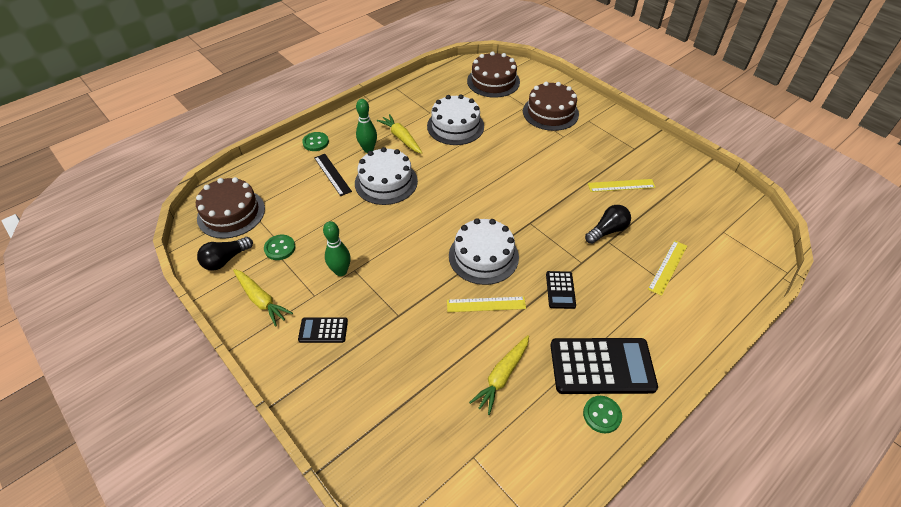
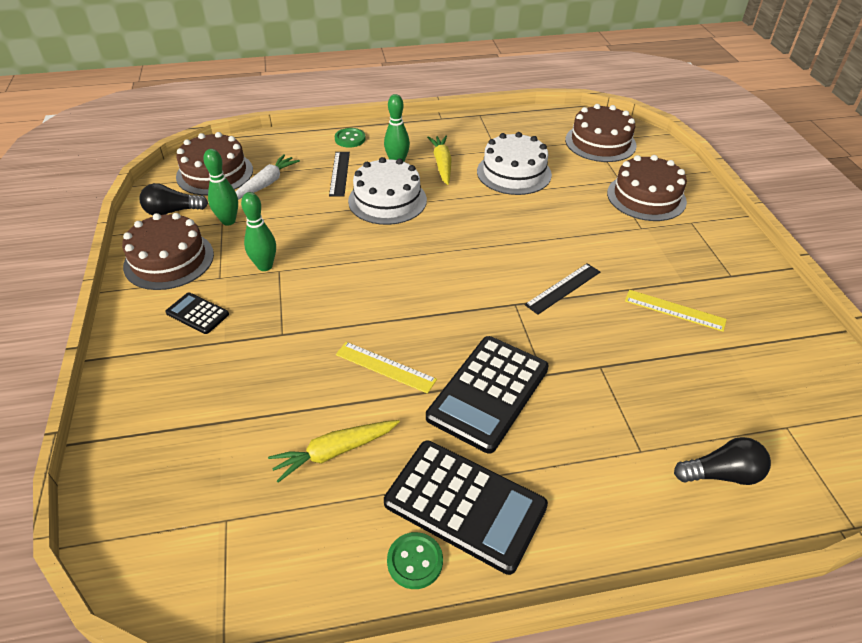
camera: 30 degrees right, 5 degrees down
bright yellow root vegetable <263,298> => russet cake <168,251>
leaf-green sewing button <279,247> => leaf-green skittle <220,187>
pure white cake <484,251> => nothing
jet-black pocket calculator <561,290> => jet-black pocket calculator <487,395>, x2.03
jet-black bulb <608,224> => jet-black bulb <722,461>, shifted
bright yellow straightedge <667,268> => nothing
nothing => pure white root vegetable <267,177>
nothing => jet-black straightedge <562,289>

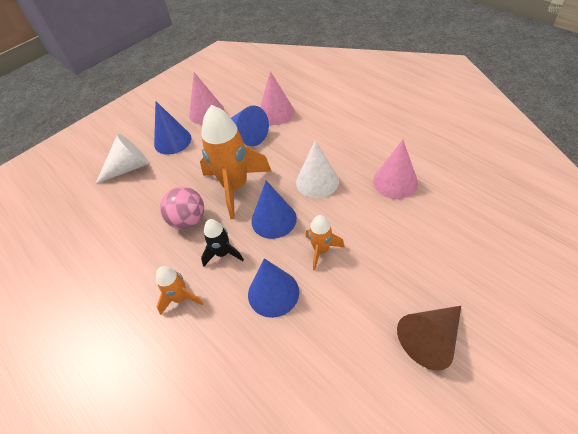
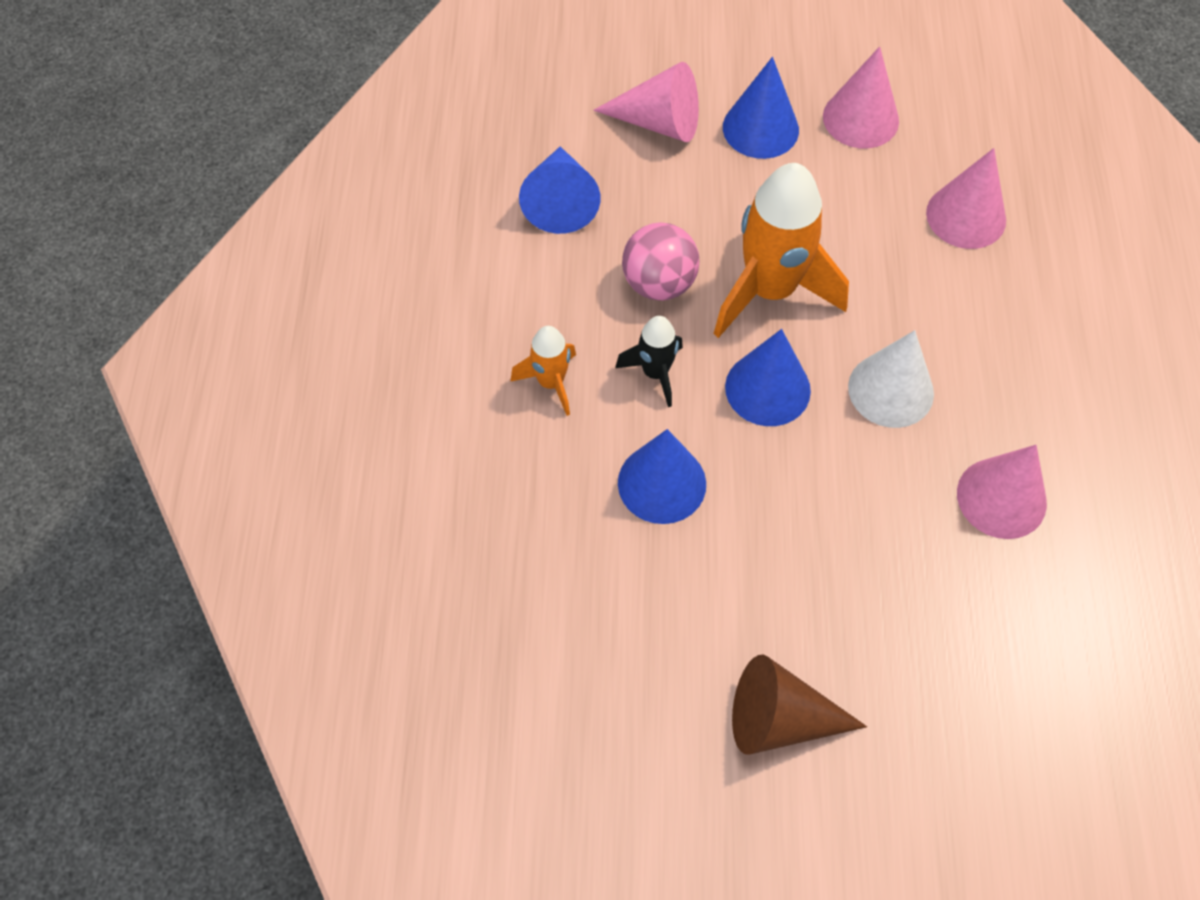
camera: 40 degrees right, 10 degrees up
pure white cone <122,159> => rosy cone <646,102>
cobalt cone <250,126> => cobalt cone <559,190>, shifted
orange rocket <325,242> => nothing

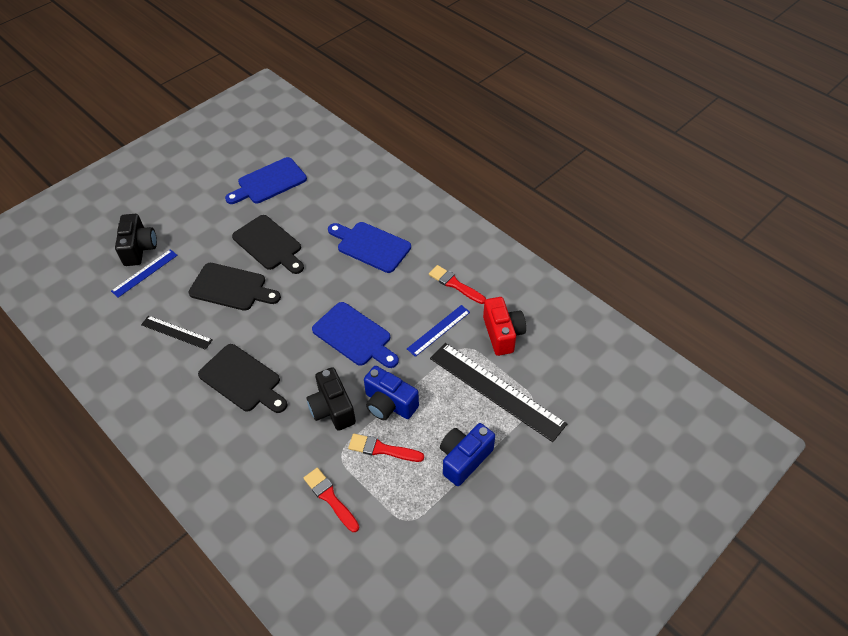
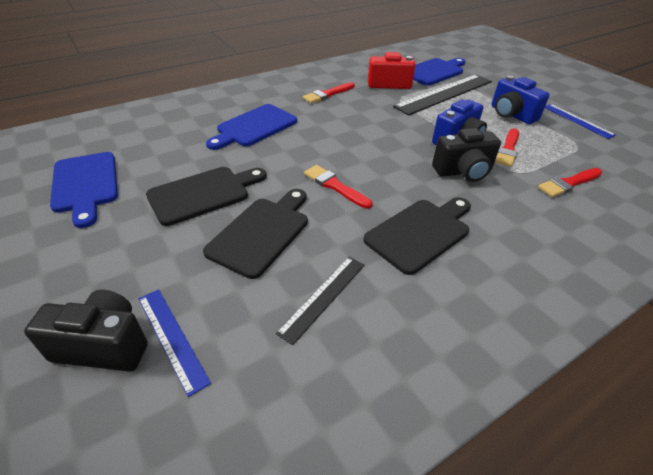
camera: 80 degrees left, 10 degrees down
cobalt cutting board <355,335> => cobalt cutting board <439,71>, shifted
cobalt straightedge <438,331> => cobalt straightedge <580,121>, shifted
nothing => red paintbrush <338,187>

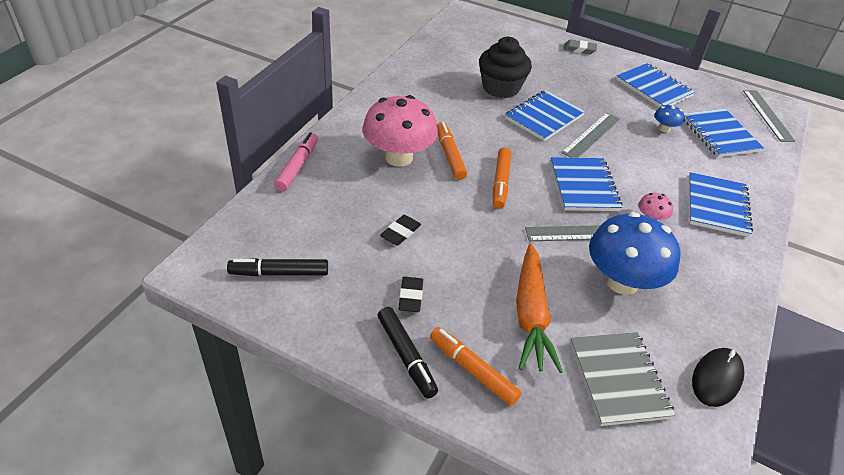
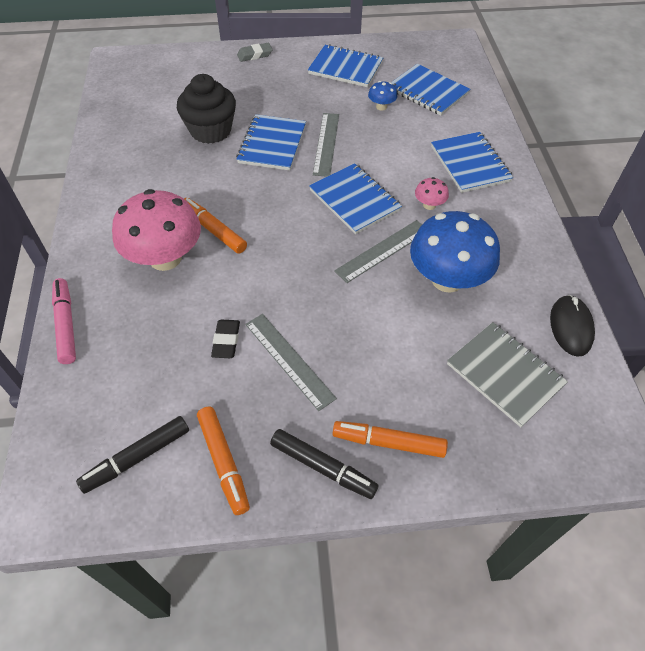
camera: 30 degrees left, 10 degrees up
jet-black pencil eraser <410,294> => nothing
orange marker <502,178> => orange marker <223,461>, shifted
orange root vegetable <539,308> => nothing
gray straightedge <769,116> => gray straightedge <291,362>, shifted

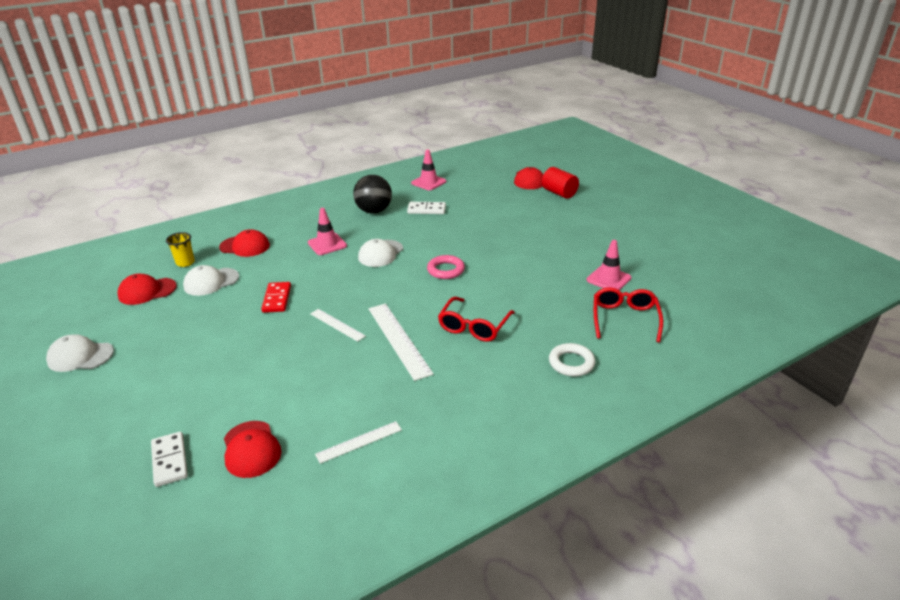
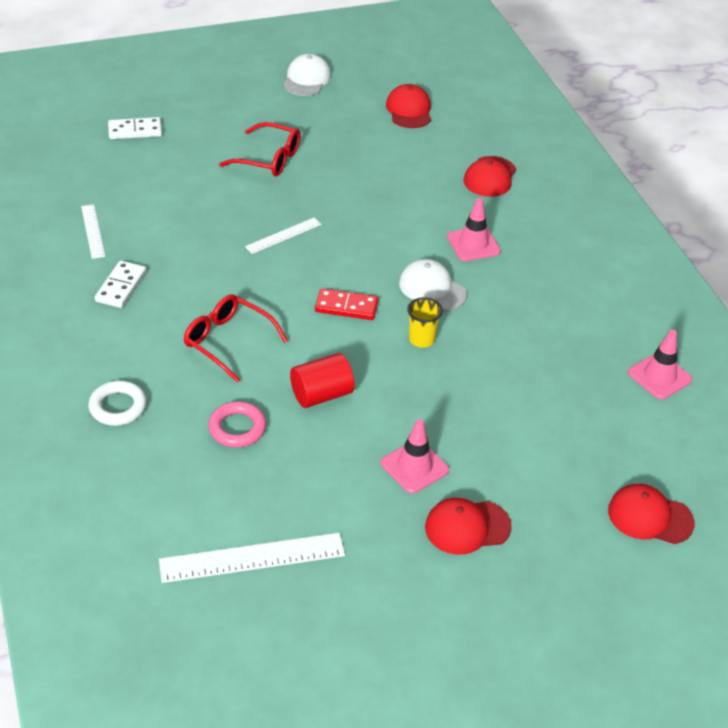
camera: 100 degrees right, 10 degrees up
bright yellow tumbler <180,249> => bright yellow tumbler <425,322>, shifted
pure white baseball cap <211,280> => nothing
red baseball cap <252,449> => red baseball cap <468,526>, shifted
red domino tile <276,297> => red domino tile <346,304>, shifted
jet-black play ball <372,194> => nothing
pure white straightedge <401,342> => pure white straightedge <252,558>, shifted
pure white domino tile <426,208> => pure white domino tile <120,284>, shifted
rosy ring <446,267> => rosy ring <237,424>, shifted
red solid cylinder <560,183> => red solid cylinder <322,380>, shifted
rosy road cone <609,265> => rosy road cone <415,456>, shifted
red spectacles <628,314> => red spectacles <260,149>, shifted

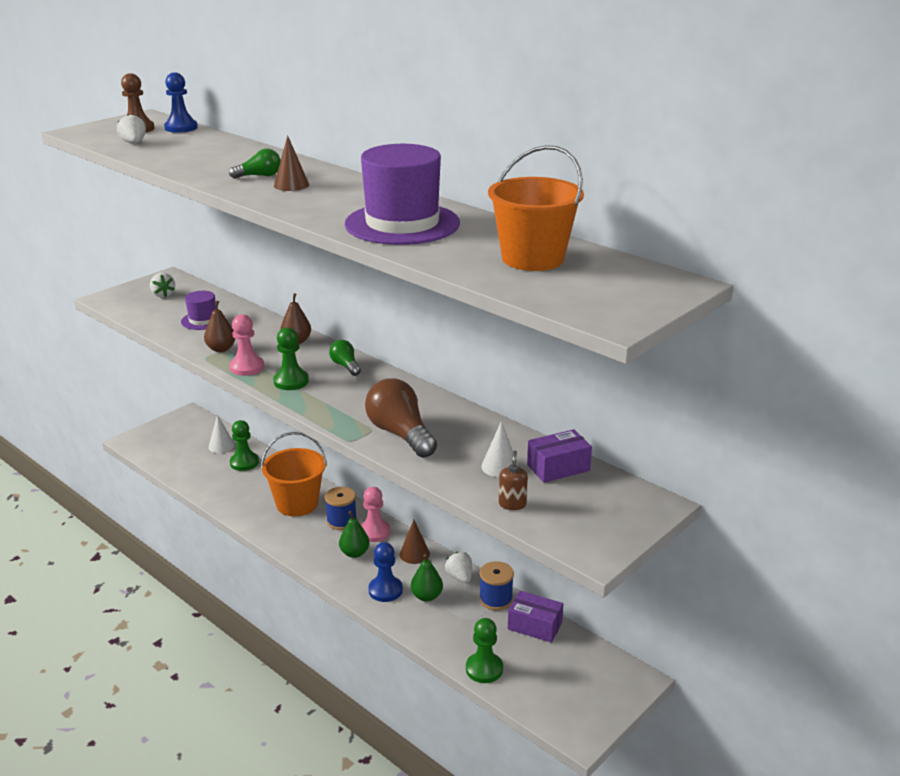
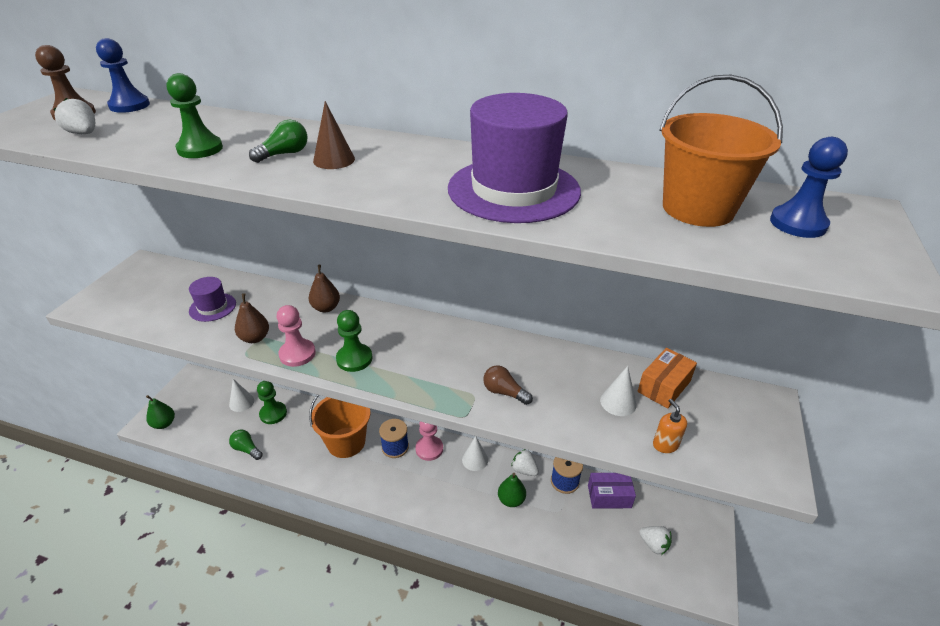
camera: 25 degrees left, 10 degrees up
pure white toy strawberry <162,285> => pure white toy strawberry <655,540>, shifted
leaf-green bulb <345,358> => leaf-green bulb <246,445>, shifted
leaf-green pear <354,534> => leaf-green pear <160,412>, shifted
russet bulb <401,418> => russet bulb <508,385>, x0.53
cobalt game pawn <386,572> => cobalt game pawn <809,187>, shifted
russet cone <415,542> => pure white cone <475,453>
leaf-green game pawn <484,650> => leaf-green game pawn <194,115>, shifted
russet pump bottle <513,480> => orange pump bottle <670,426>
royal purple box <559,456> => orange box <667,378>

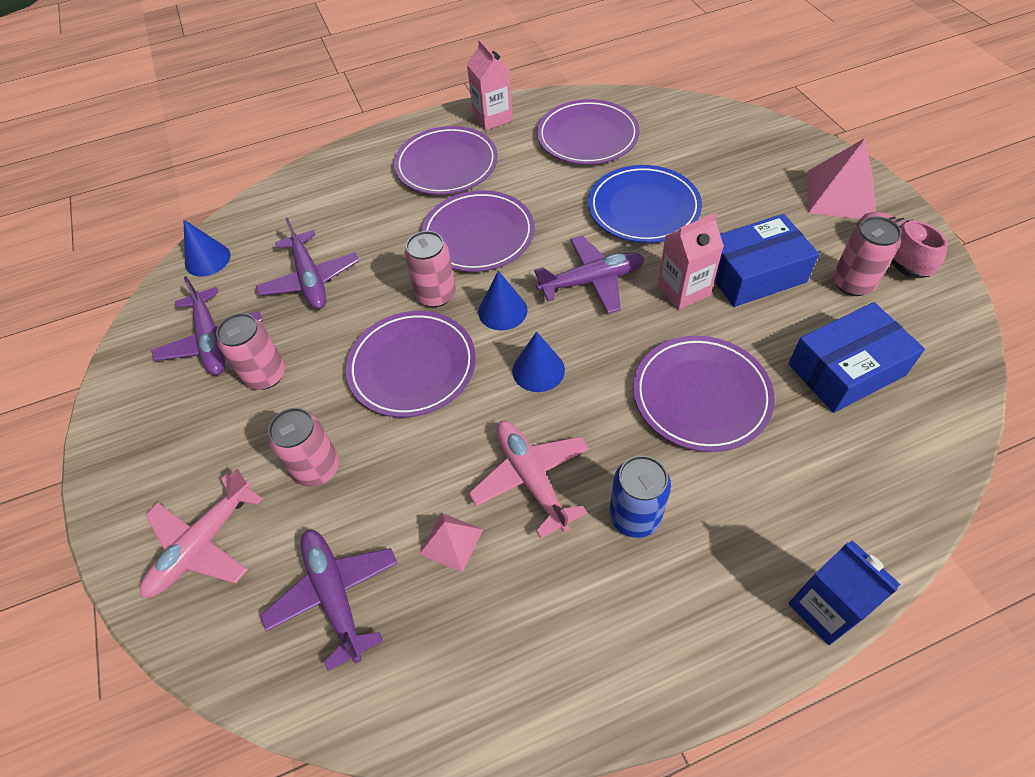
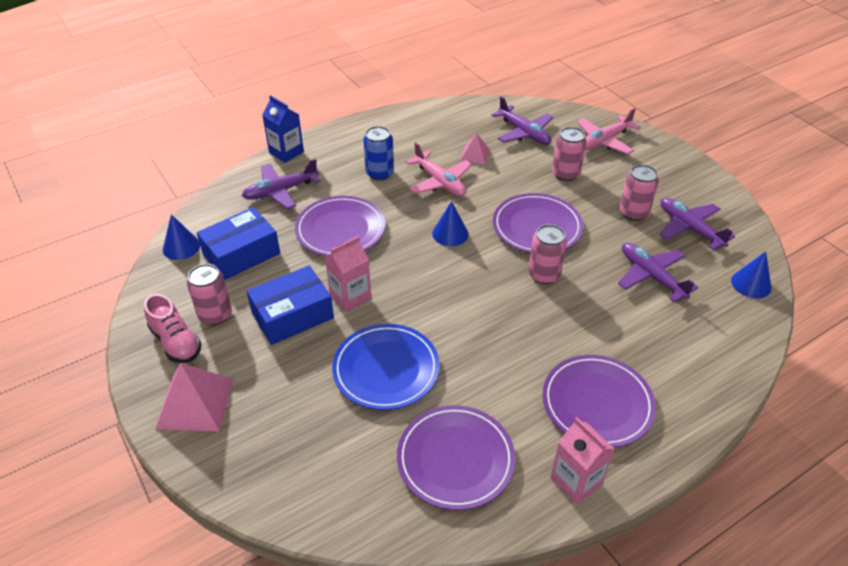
camera: 165 degrees right, 10 degrees down
rosy toy plane <201,533> => rosy toy plane <609,131>, 150 degrees counterclockwise
royal purple plate <477,231> => nothing
cobalt cone <502,301> => cobalt cone <181,237>, shifted
royal purple toy plane <589,275> => royal purple toy plane <281,184>, shifted

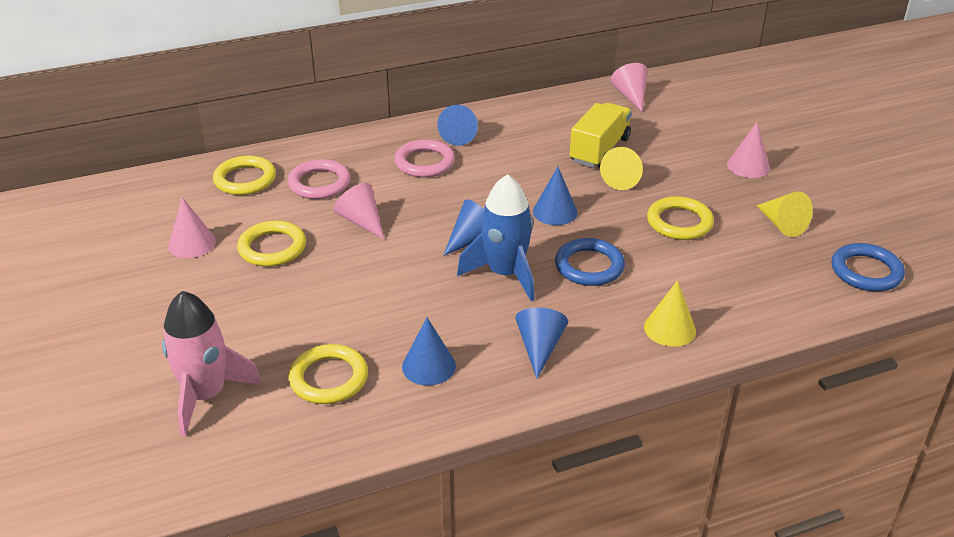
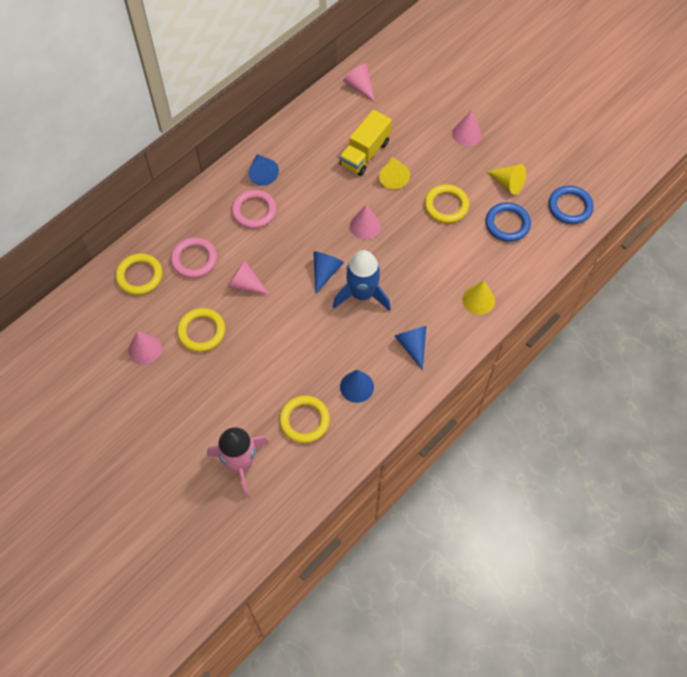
camera: 25 degrees left, 25 degrees up
cobalt cone <555,196> => rosy cone <365,222>
cobalt ring <590,262> => cobalt ring <508,222>, shifted
bright yellow toy truck <601,135> => bright yellow toy truck <365,143>, 150 degrees counterclockwise

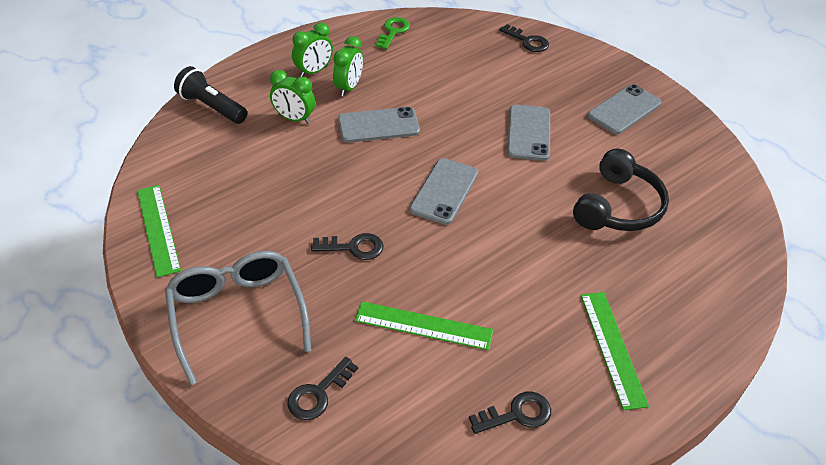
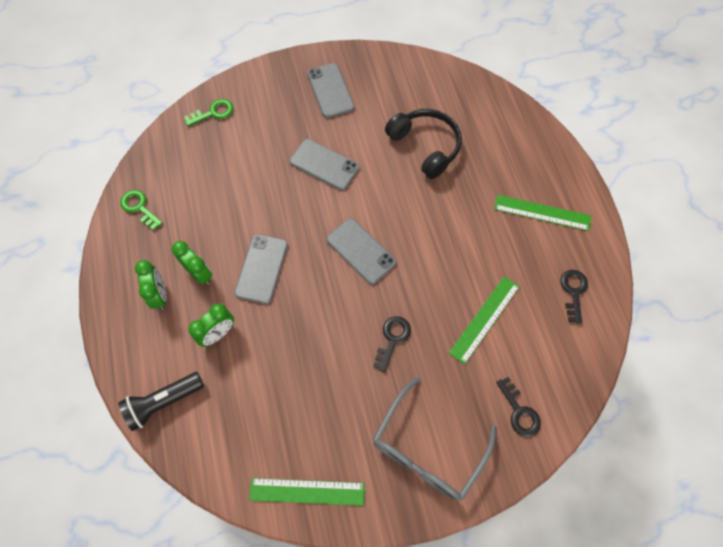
camera: 65 degrees left, 20 degrees up
gray spectacles <238,318> => gray spectacles <434,439>, 60 degrees counterclockwise
jet-black key <524,38> => leaf-green key <209,112>

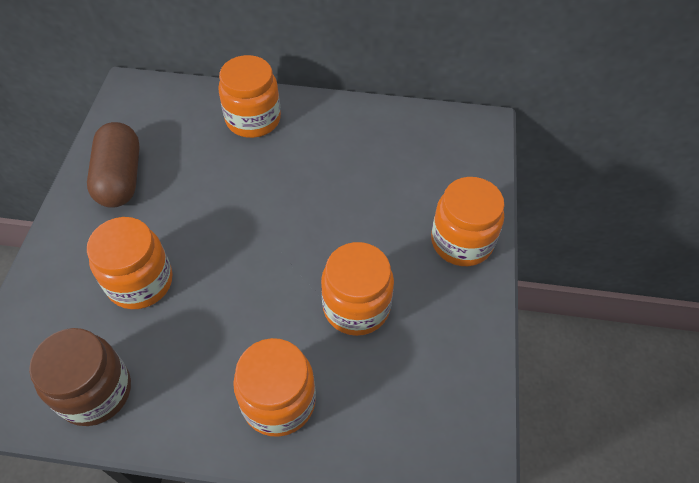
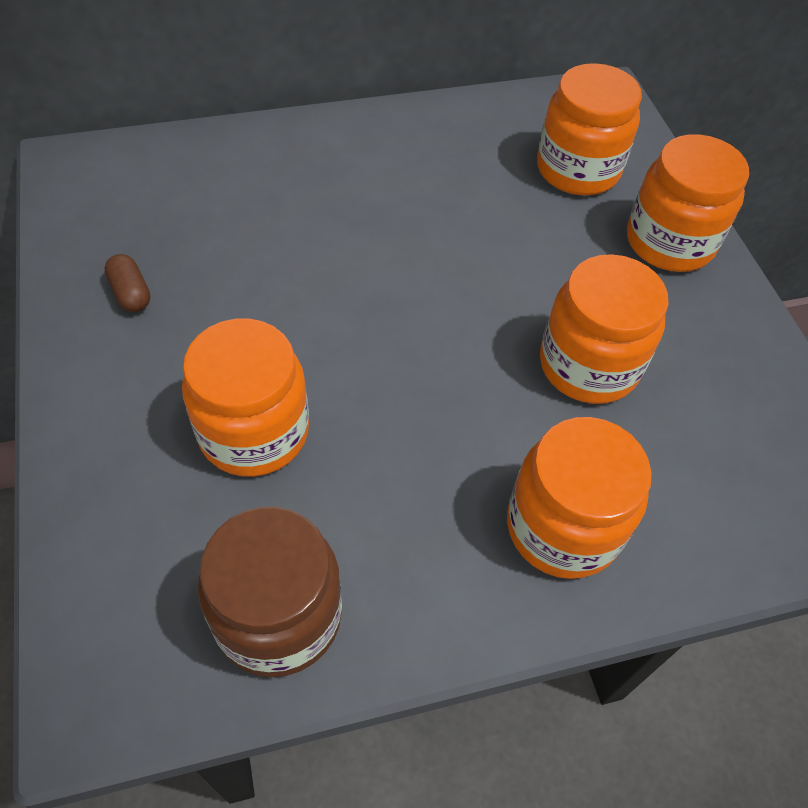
camera: 25 degrees left, 0 degrees up
russet capsule <113,165> => russet capsule <127,283>, x0.44
orange jar <249,96> => orange jar <589,129>, shifted

